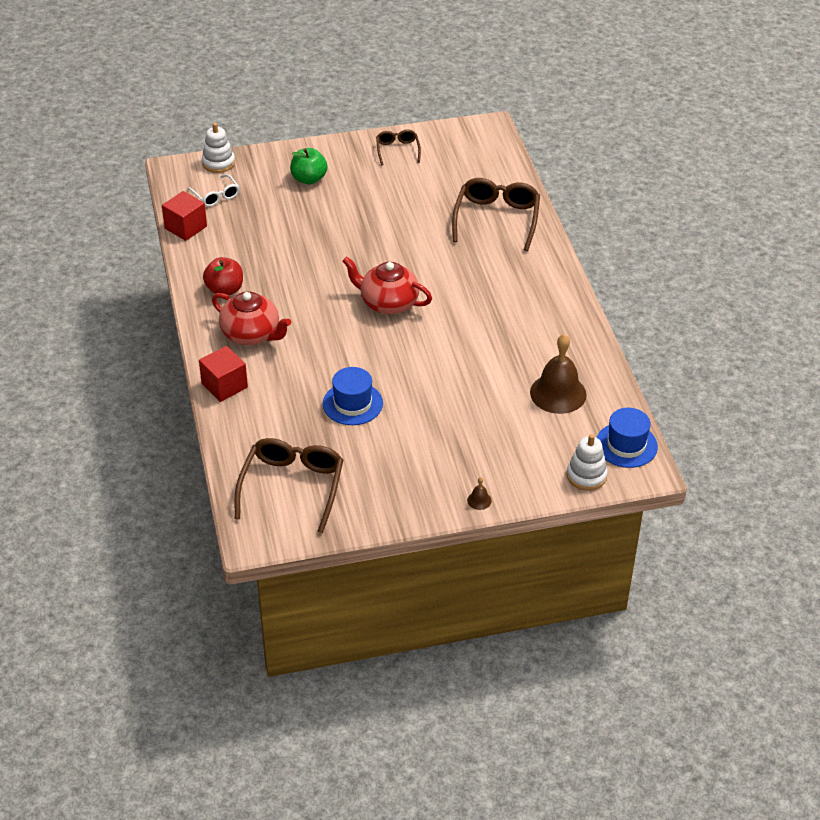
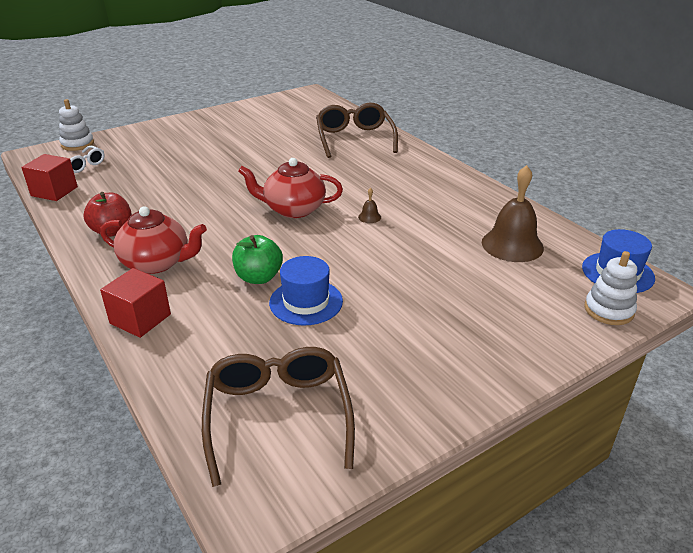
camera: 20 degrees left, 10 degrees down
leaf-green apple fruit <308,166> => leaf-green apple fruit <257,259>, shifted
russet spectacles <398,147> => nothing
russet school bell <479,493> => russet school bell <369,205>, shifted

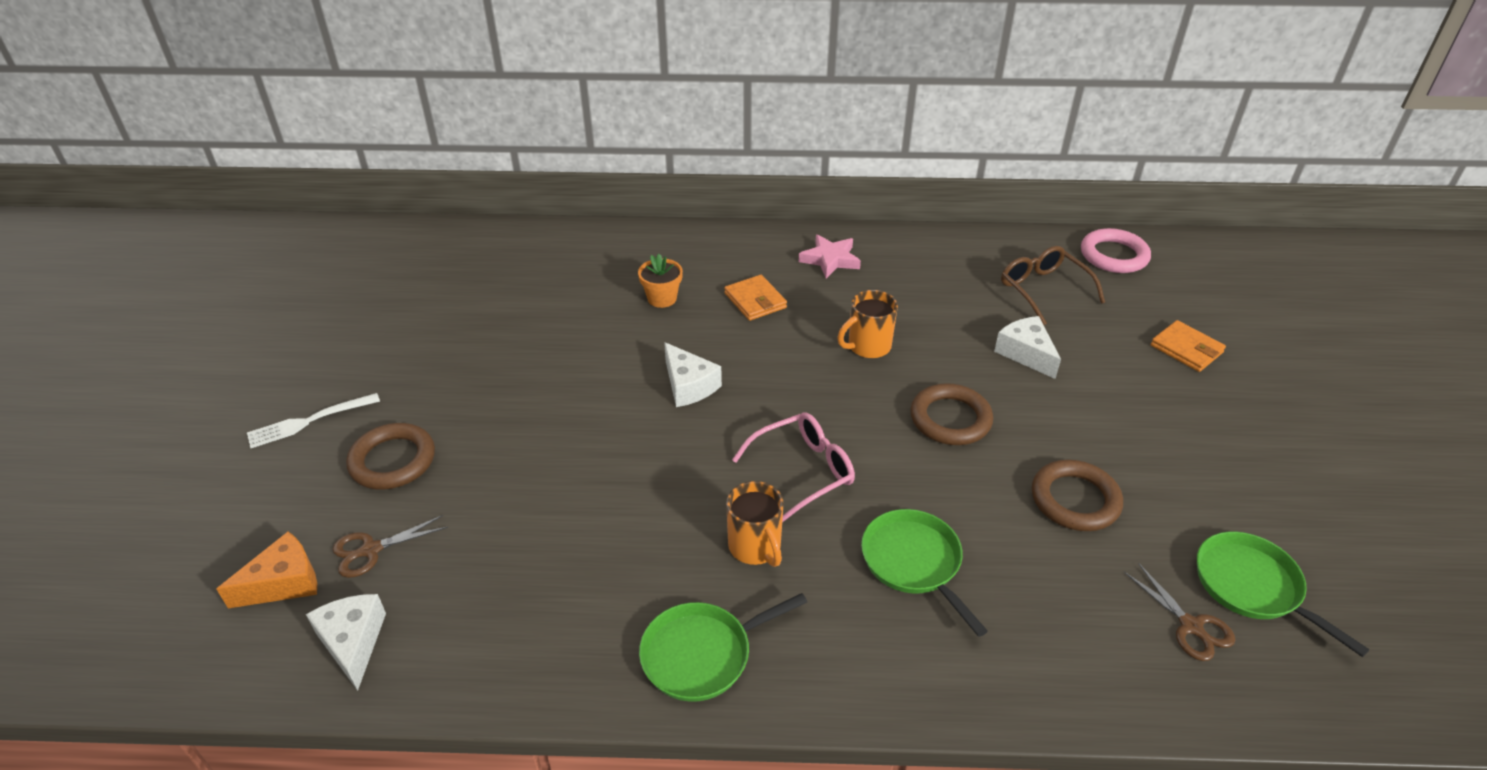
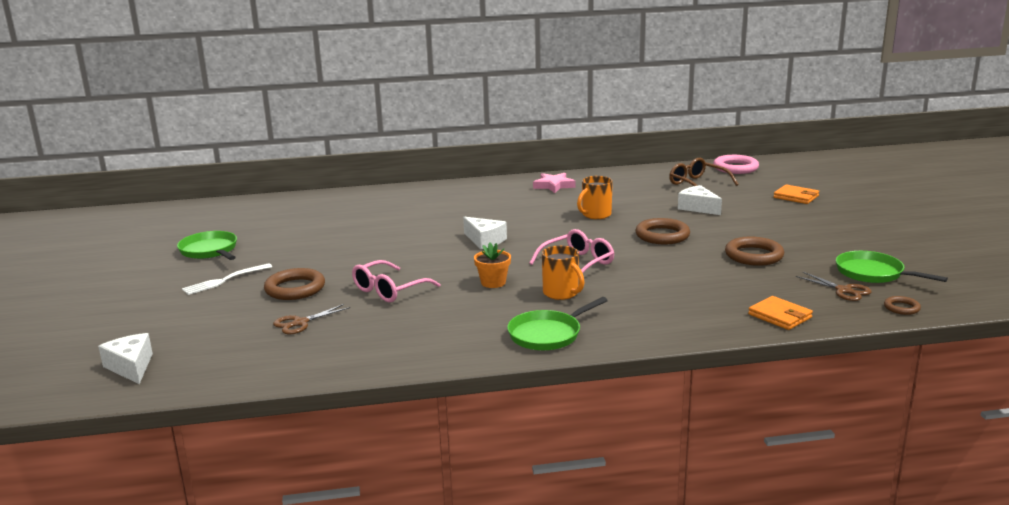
camera: 10 degrees left, 20 degrees down
orange piece of cheese <266,570> => nothing
pure white piece of cheese <346,642> => pure white piece of cheese <125,358>, shifted
orange flower pot <660,281> => orange flower pot <492,265>, shifted
orange card wallet <755,298> => orange card wallet <780,313>, shifted
leaf-green frying pan <924,573> => leaf-green frying pan <207,245>, shifted
nothing => rosy spectacles <396,281>
nothing => russet ring <902,305>

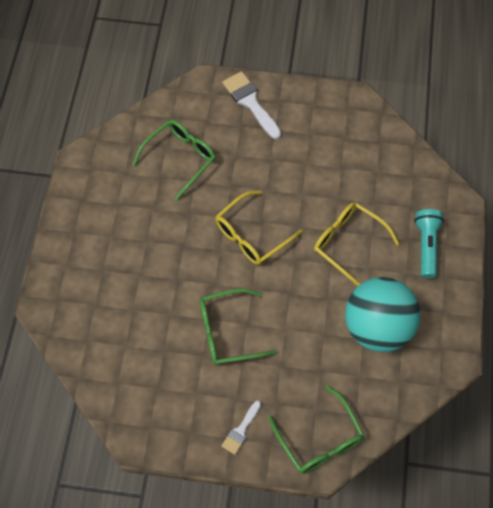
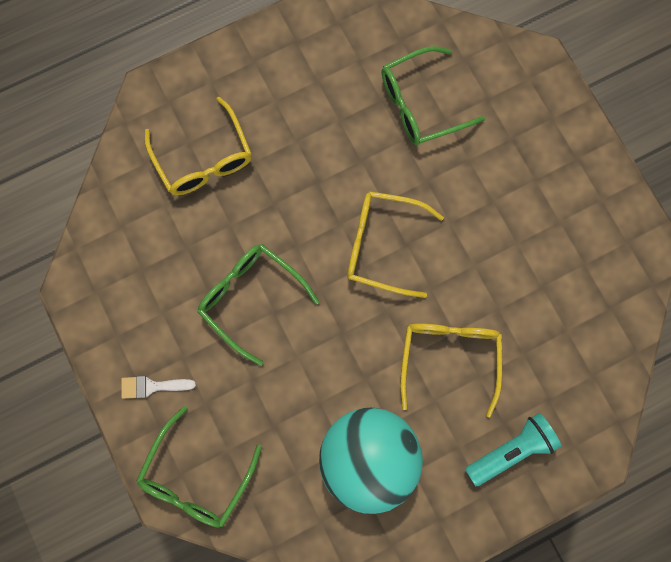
camera: 55 degrees right, 15 degrees up
leaf-green spectacles <174,160> => leaf-green spectacles <433,95>, 150 degrees clockwise
pure white paintbrush <251,105> => nothing
nothing => bright yellow spectacles <198,146>

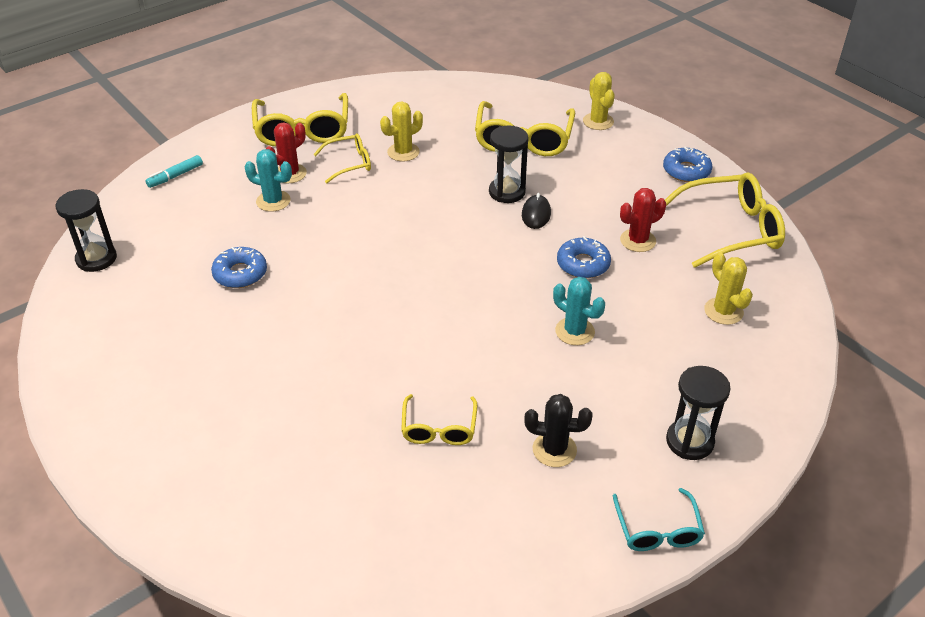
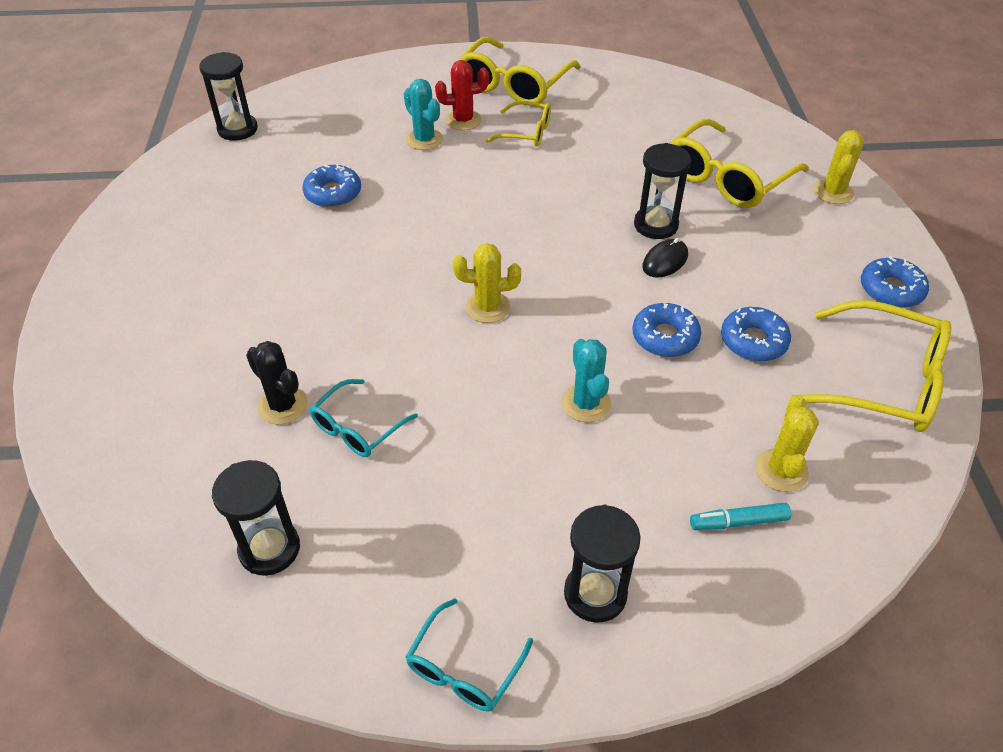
camera: 35 degrees right, 5 degrees up
aqua marker <174,171> => aqua marker <740,516>, shifted
bright yellow cactus <401,131> => bright yellow cactus <487,283>, shifted
bright yellow spectacles <439,419> => aqua spectacles <364,418>
jet-black cactus <558,430> => jet-black cactus <277,383>, shifted
red cactus <643,220> => cobalt donut <756,334>
nothing => jet-black hourglass <256,518>

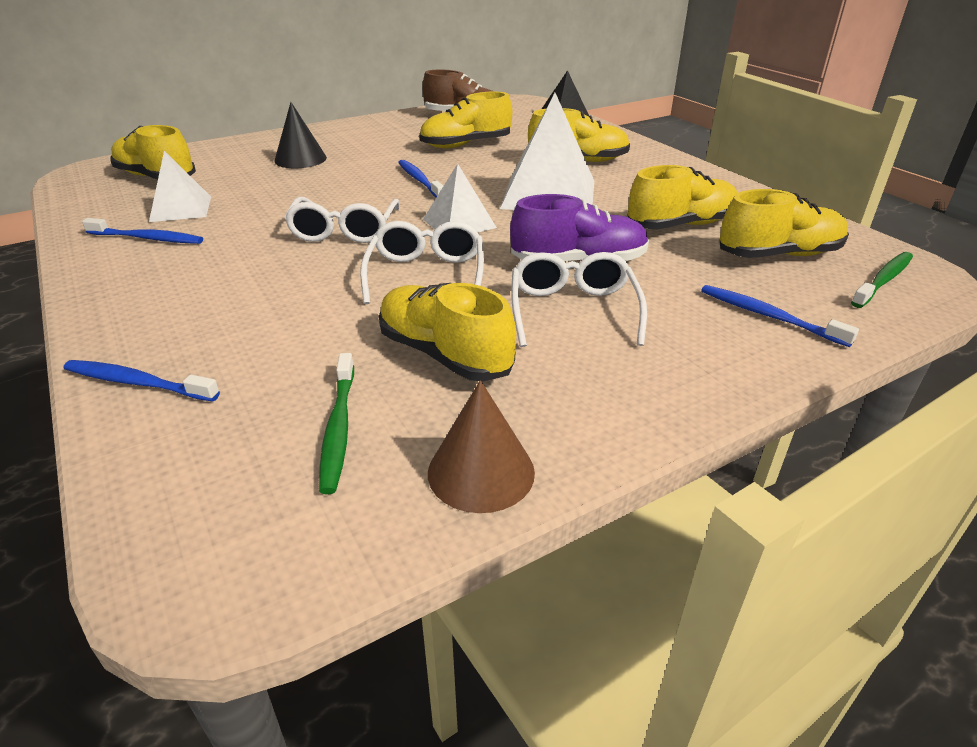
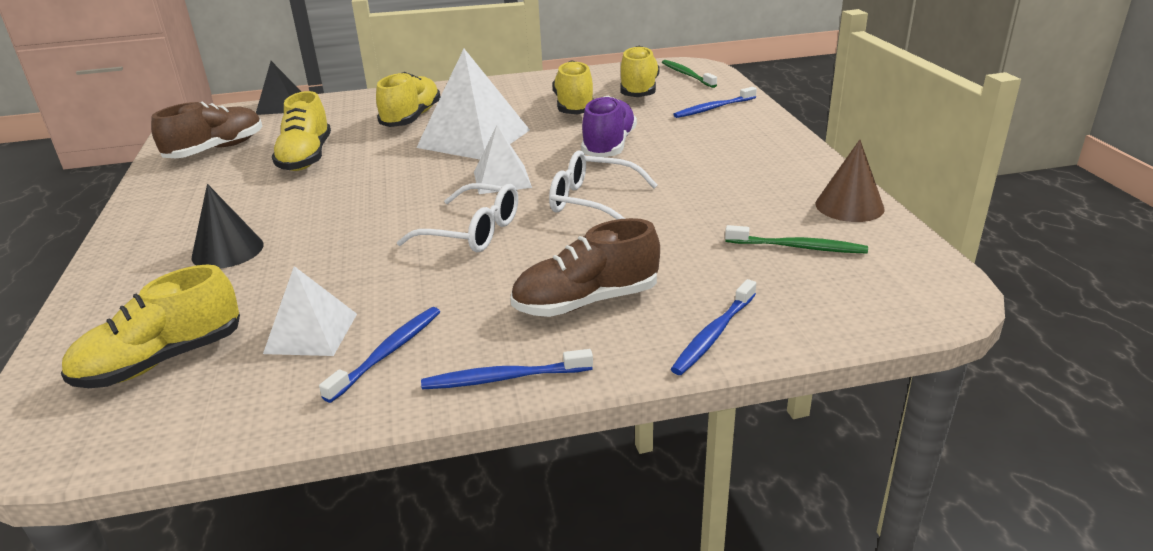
camera: 70 degrees left, 5 degrees down
bright yellow shoe <447,332> => nothing
cobalt toothbrush <420,178> => cobalt toothbrush <507,369>, shifted
pure white spectacles <579,299> => nothing
nothing => russet shoe <585,267>

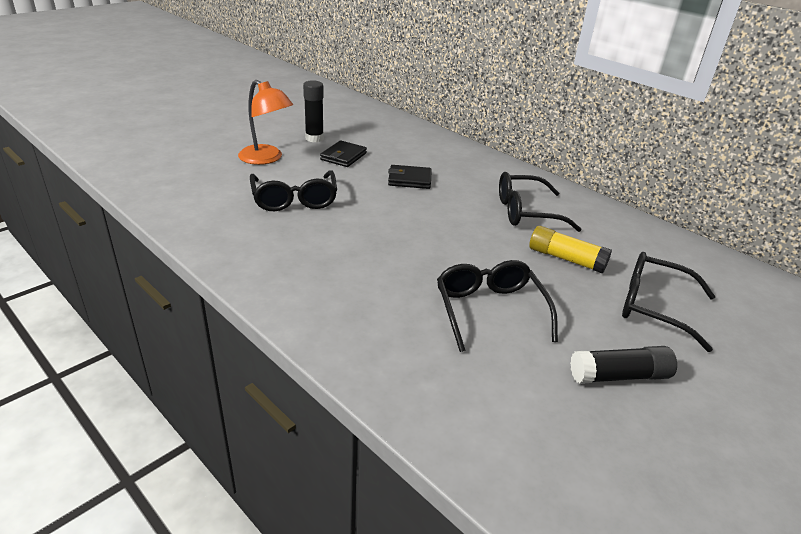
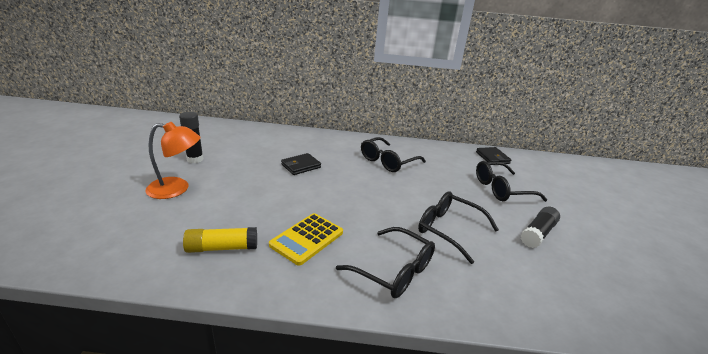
camera: 40 degrees left, 5 degrees down
jet-black spectacles <293,190> => jet-black spectacles <385,262>, shifted
jet-black card wallet <343,153> => jet-black card wallet <493,155>, shifted
bright yellow glue <570,250> => bright yellow glue <220,240>, shifted
nothing => bright yellow pocket calculator <306,239>

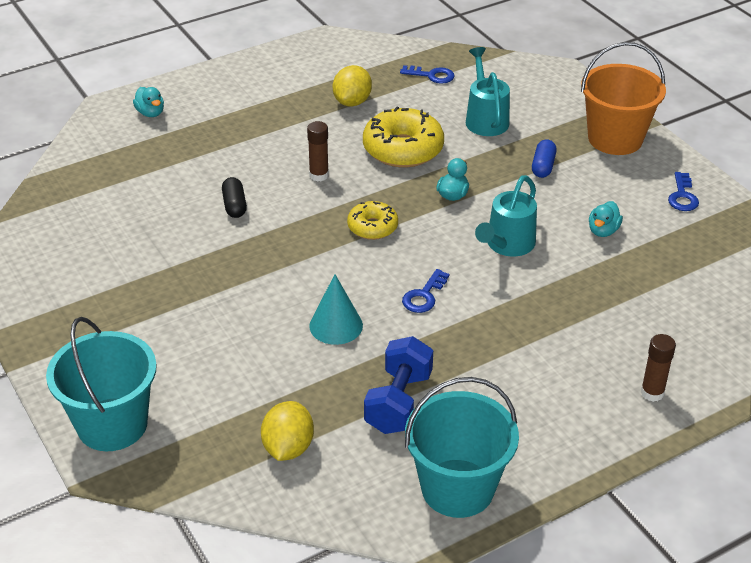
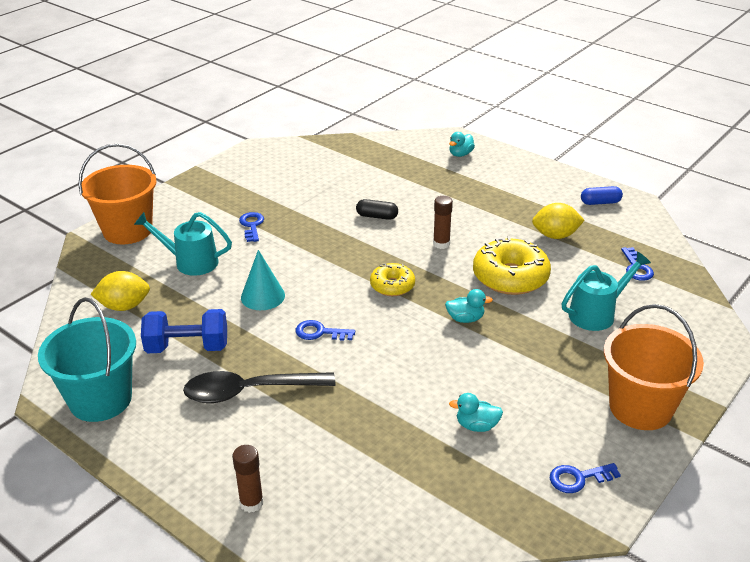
camera: 70 degrees right, 5 degrees down
aqua sand bucket <101,384> => orange sand bucket <117,194>
jet-black capsule <234,197> => jet-black capsule <377,209>, 45 degrees clockwise
aqua sprinkling can <506,215> => aqua sprinkling can <183,244>, shifted
cobalt capsule <544,158> => cobalt capsule <602,195>, shifted
nothing => jet-black spoon <259,387>
nothing => cobalt key <251,227>

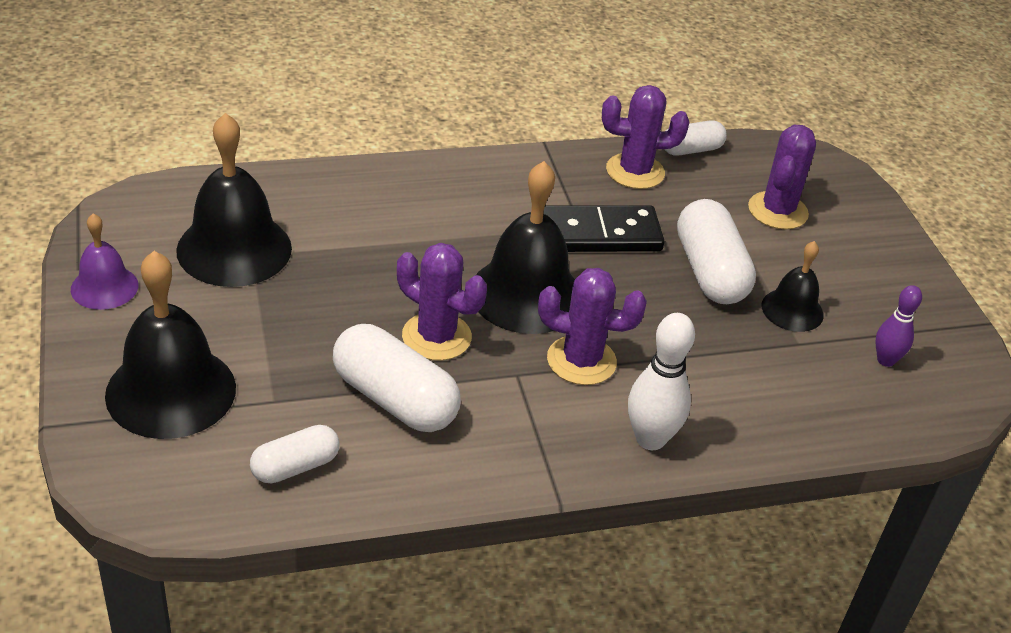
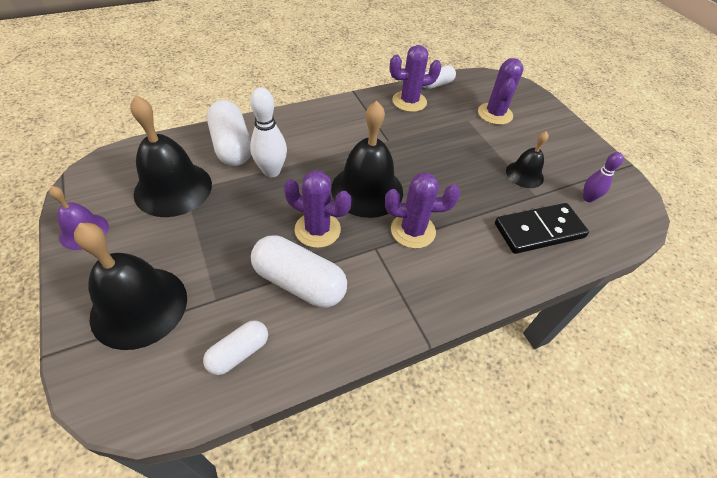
camera: 10 degrees left, 10 degrees up
jet-black domino tile <604,228> => jet-black domino tile <542,228>, shifted
pure white skittle <661,381> => pure white skittle <268,132>, shifted
pure white capsule <716,251> => pure white capsule <229,133>, shifted

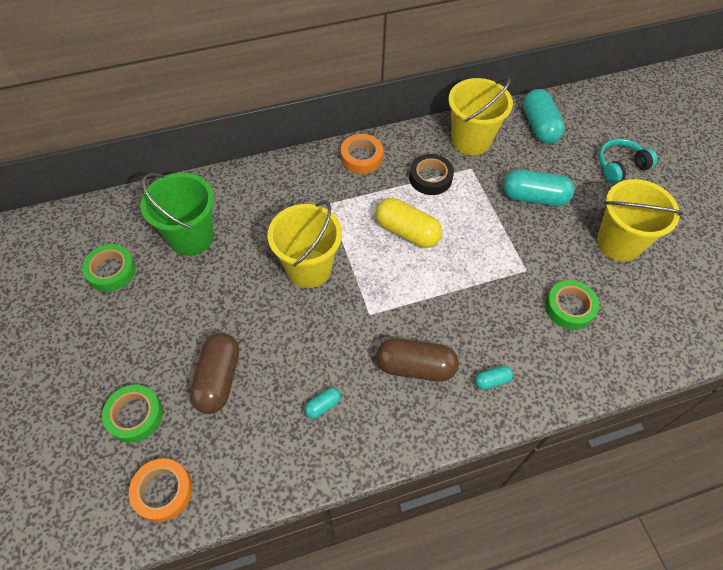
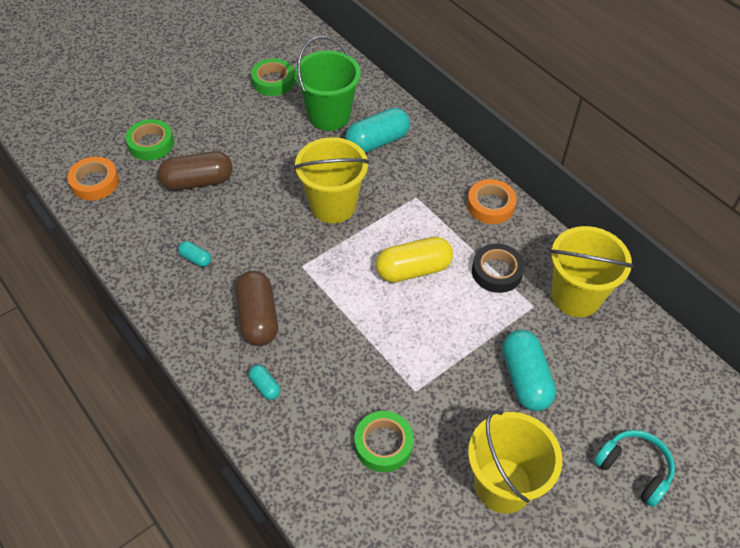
camera: 70 degrees right, 5 degrees down
bright yellow capsule <408,223> => bright yellow capsule <414,260>, 60 degrees clockwise
aqua capsule <544,116> => aqua capsule <377,130>, shifted

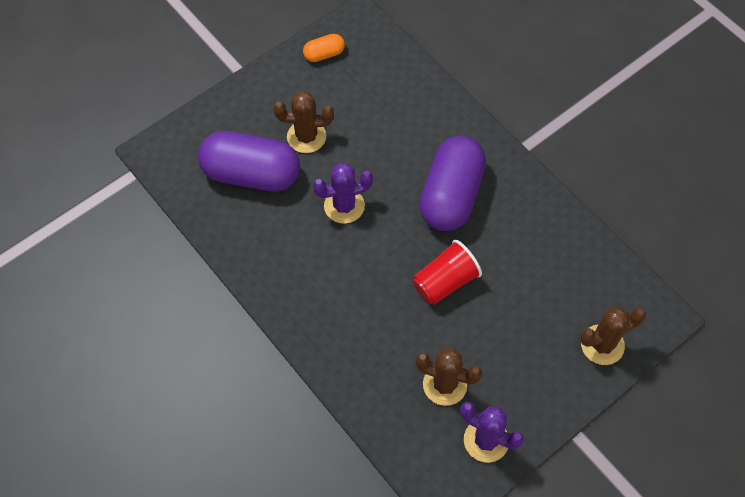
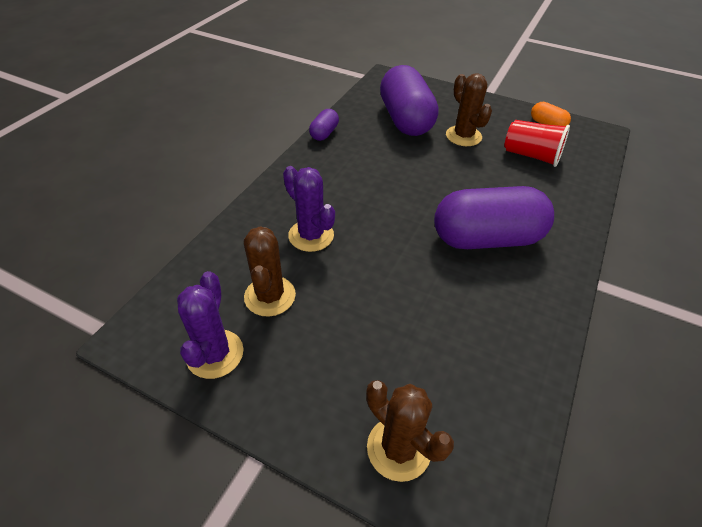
camera: 65 degrees right, 15 degrees down
royal purple cactus <343,193> => royal purple cactus <309,209>, shifted
red tumbler <447,272> => red tumbler <537,143>, shifted
nothing => royal purple capsule <324,125>

